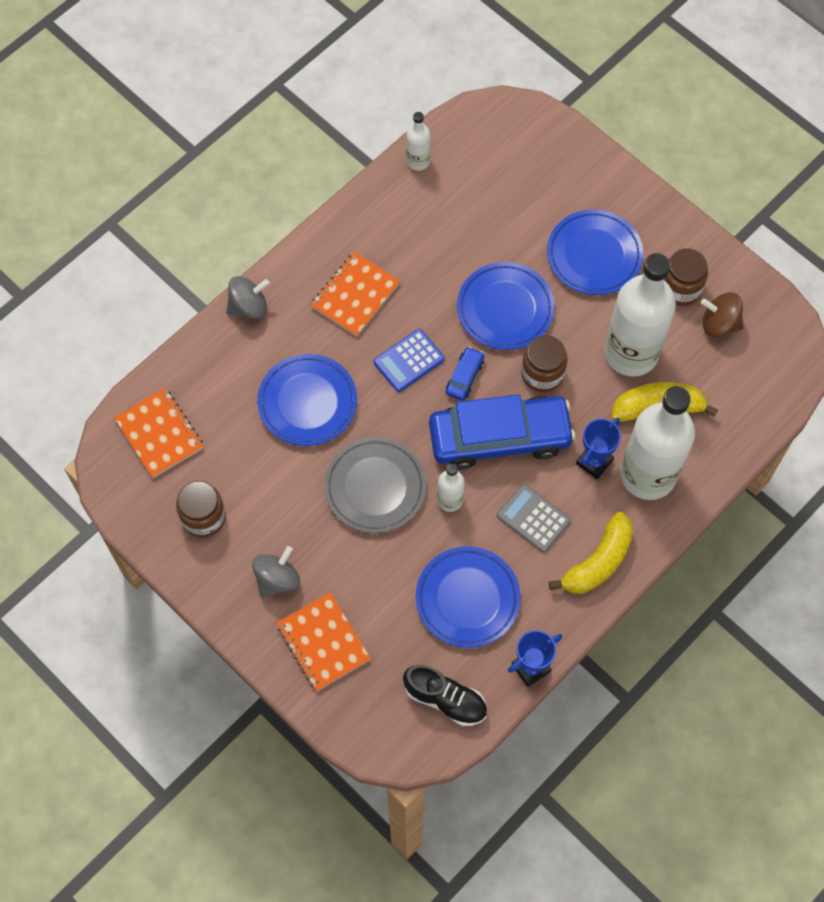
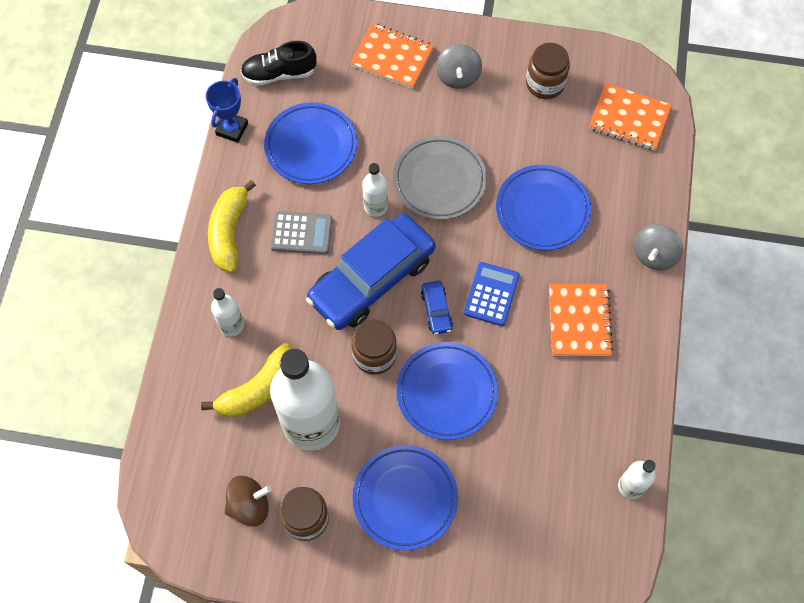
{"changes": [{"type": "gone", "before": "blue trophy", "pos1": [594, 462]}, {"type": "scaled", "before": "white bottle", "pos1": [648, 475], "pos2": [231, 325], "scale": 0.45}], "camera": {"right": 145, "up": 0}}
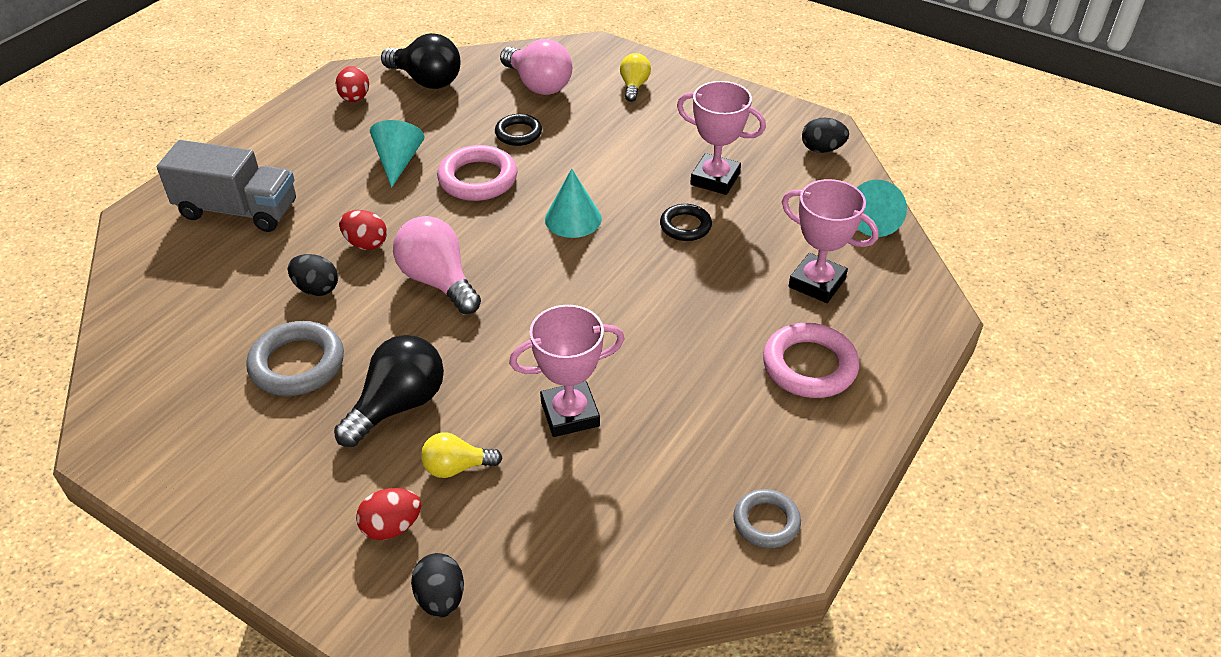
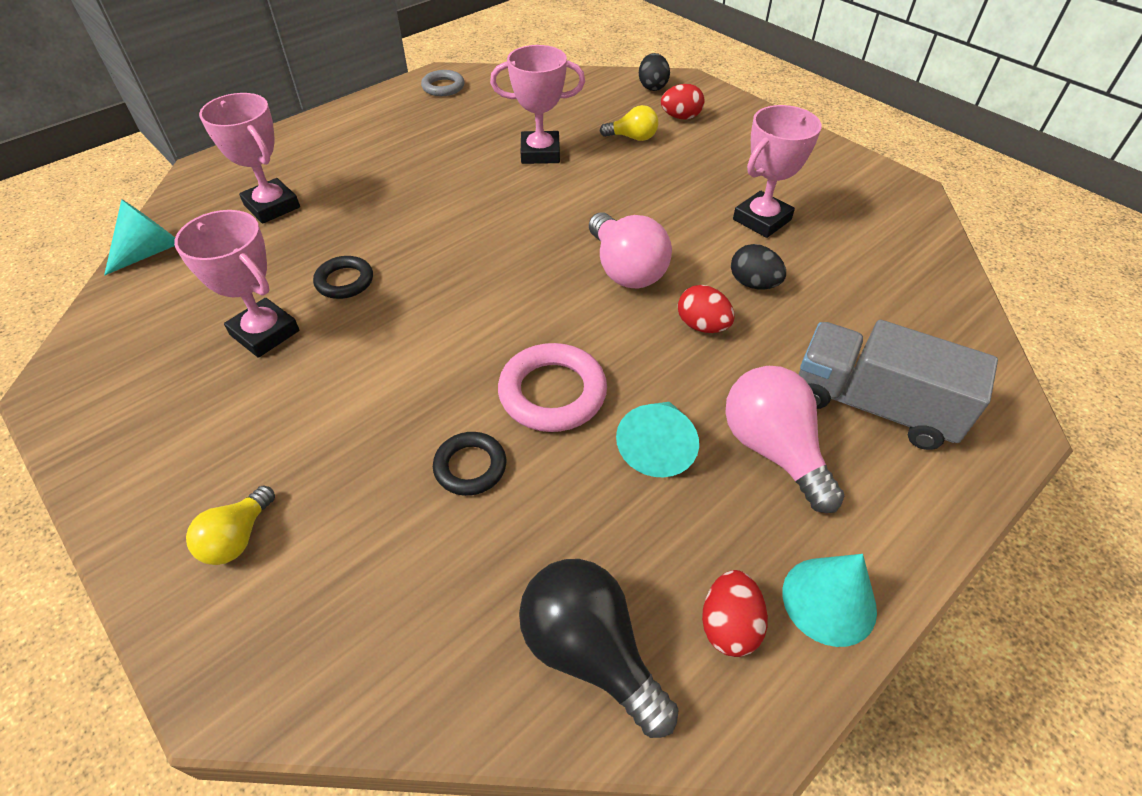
{"changes": [{"type": "gone", "before": "black light bulb", "pos1": [398, 405]}, {"type": "gone", "before": "pink ring", "pos1": [809, 366]}, {"type": "gone", "before": "black egg", "pos1": [822, 149]}, {"type": "shifted", "before": "pink light bulb", "pos1": [538, 85], "pos2": [773, 449]}, {"type": "shifted", "before": "turquoise cone", "pos1": [573, 219], "pos2": [829, 600]}, {"type": "swapped", "before": "grey ring", "after": "pink trophy", "pos1": [297, 364], "pos2": [761, 220]}], "camera": {"right": -165, "up": 5}}
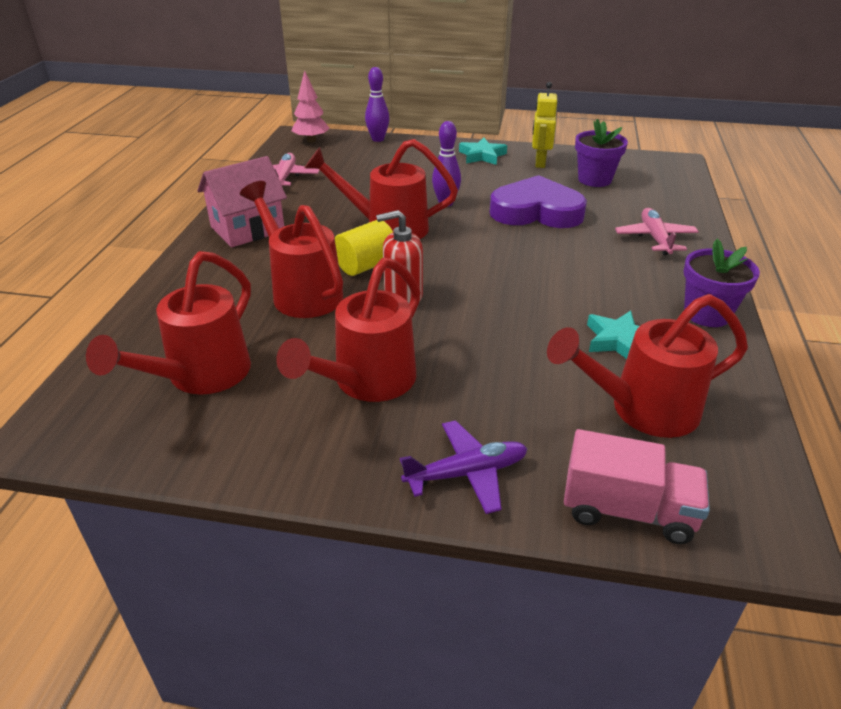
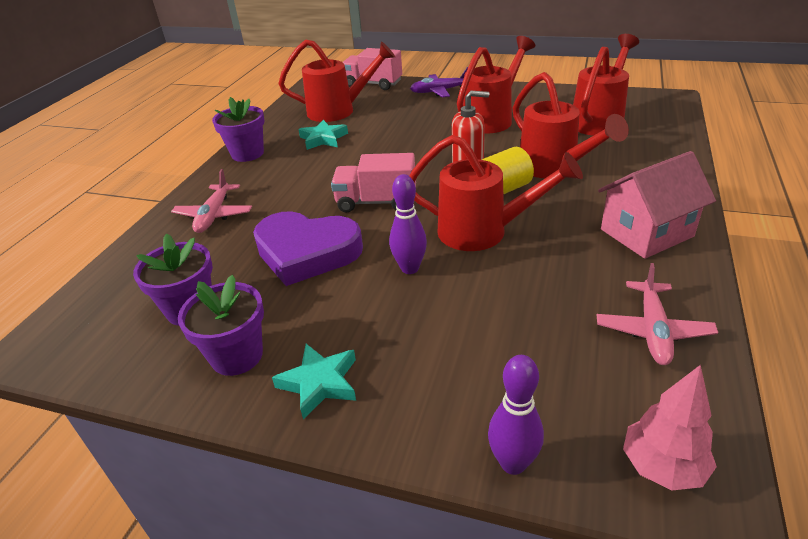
{"changes": [{"type": "new", "after": "pink truck", "pos2": [376, 202]}, {"type": "swapped", "before": "yellow robot", "after": "purple flower pot", "pos1": [539, 163], "pos2": [237, 356]}], "camera": {"right": -170, "up": 0}}
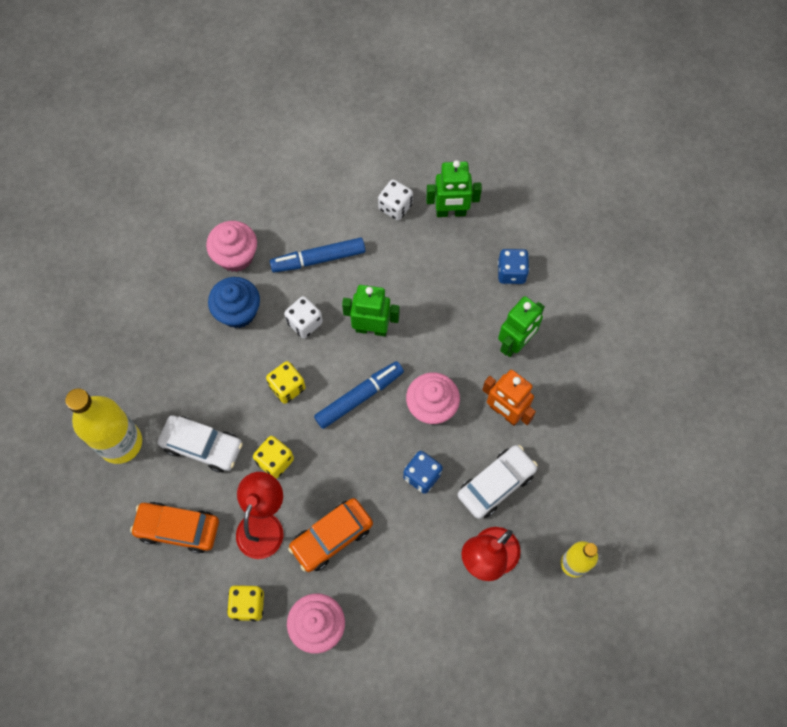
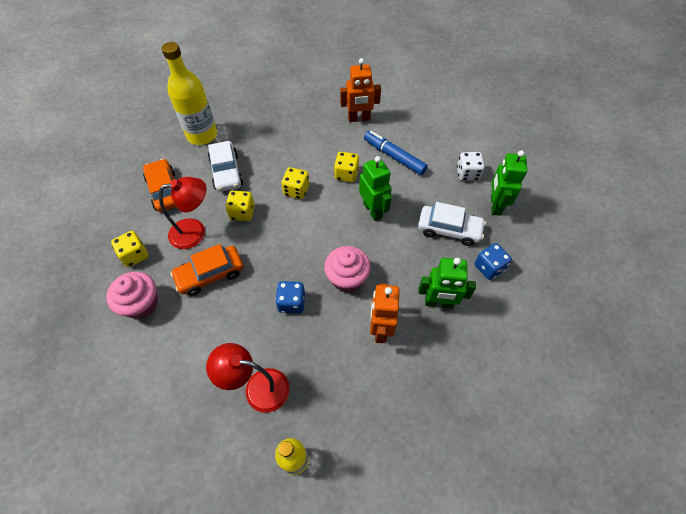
{"changes": [{"type": "gone", "before": "blue cupcake", "pos1": [238, 312]}, {"type": "gone", "before": "blue marker", "pos1": [359, 397]}, {"type": "shifted", "before": "white car", "pos1": [496, 484], "pos2": [449, 229]}, {"type": "swapped", "before": "pink cupcake", "after": "orange robot", "pos1": [236, 256], "pos2": [359, 119]}, {"type": "repainted", "before": "white dice", "after": "yellow dice", "pos1": [304, 323], "pos2": [346, 174]}, {"type": "rotated", "before": "orange car", "pos1": [331, 537], "pos2": [210, 274], "turn": -45}, {"type": "rotated", "before": "green robot", "pos1": [451, 212], "pos2": [495, 205], "turn": 45}], "camera": {"right": 55, "up": -10}}
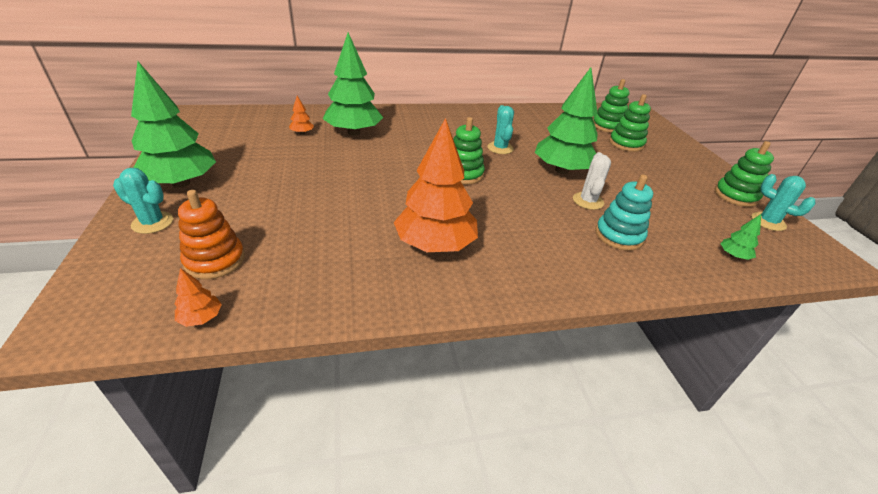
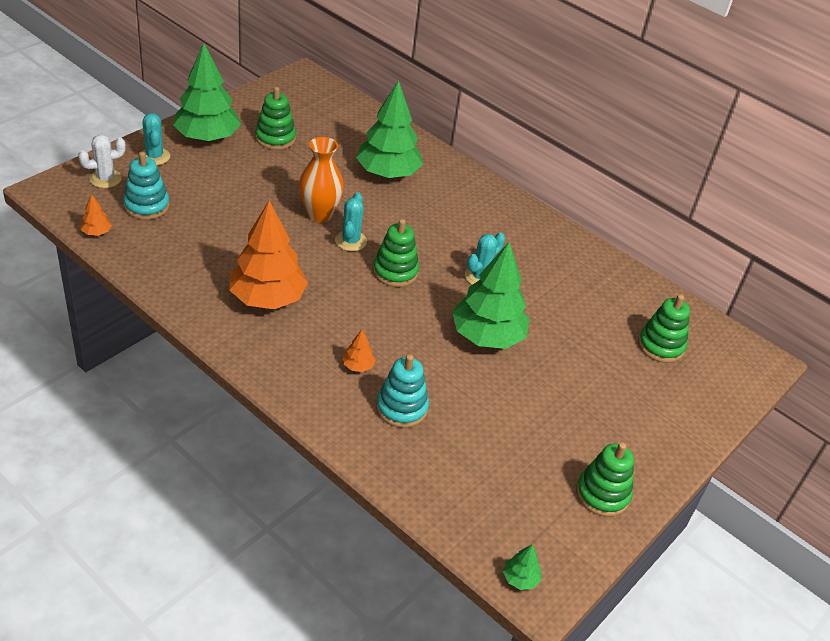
{"changes": [{"type": "new", "after": "orange vase", "pos2": [319, 214]}, {"type": "shifted", "before": "orange tree", "pos1": [302, 133], "pos2": [358, 366]}, {"type": "shifted", "before": "white cactus", "pos1": [588, 201], "pos2": [105, 179]}, {"type": "shifted", "before": "green stacking toy", "pos1": [626, 144], "pos2": [275, 138]}, {"type": "shifted", "before": "green tree", "pos1": [733, 256], "pos2": [520, 578]}, {"type": "shifted", "before": "turquoise cactus", "pos1": [768, 222], "pos2": [350, 241]}, {"type": "repainted", "before": "orange stacking toy", "after": "turquoise stacking toy", "pos1": [215, 260], "pos2": [146, 206]}], "camera": {"right": 50, "up": 5}}
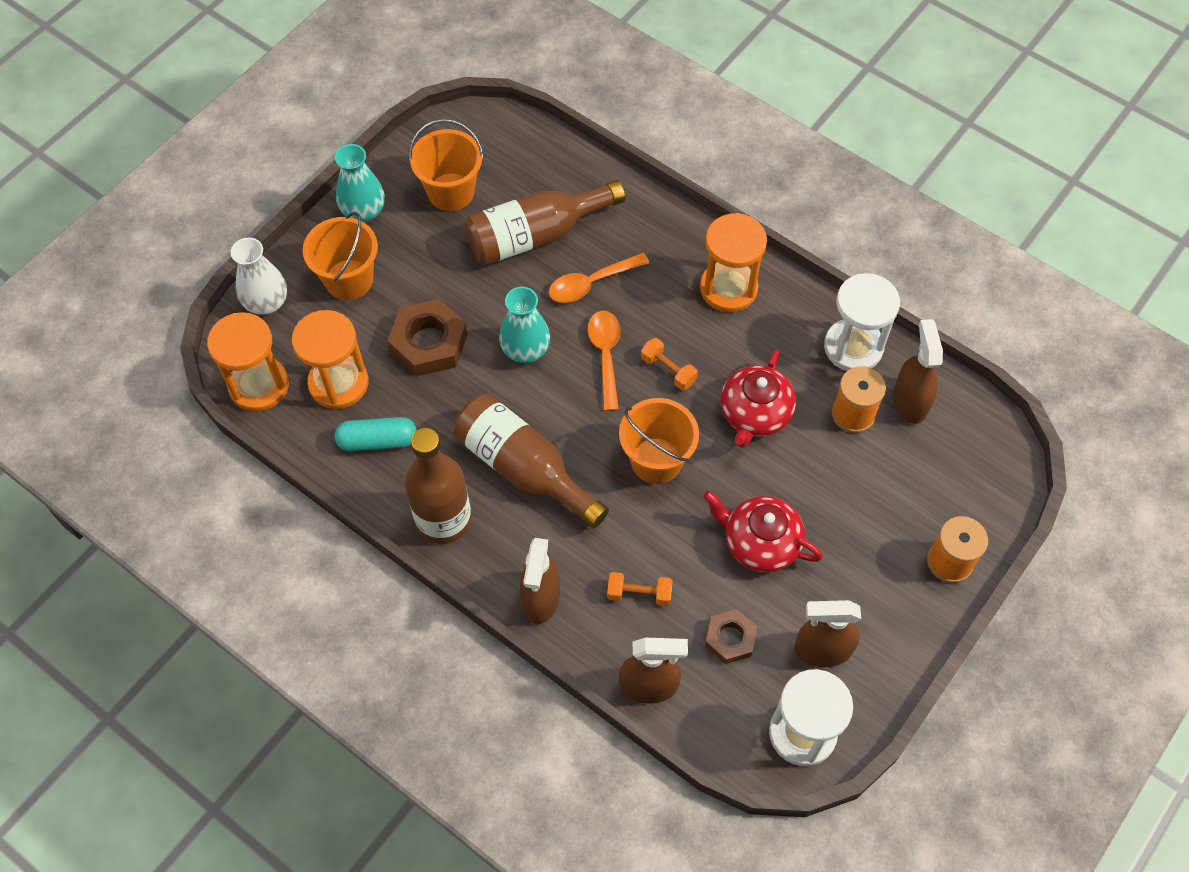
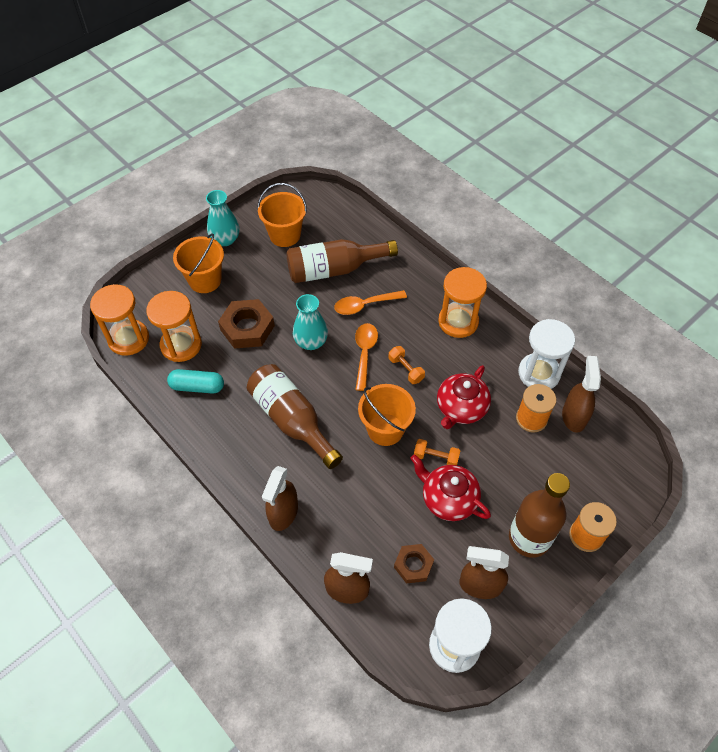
{"changes": [{"type": "gone", "before": "white vase", "pos1": [266, 302]}, {"type": "shifted", "before": "brown bottle", "pos1": [443, 520], "pos2": [529, 538]}, {"type": "shifted", "before": "orange dumbbell", "pos1": [639, 594], "pos2": [436, 457]}], "camera": {"right": 10, "up": -5}}
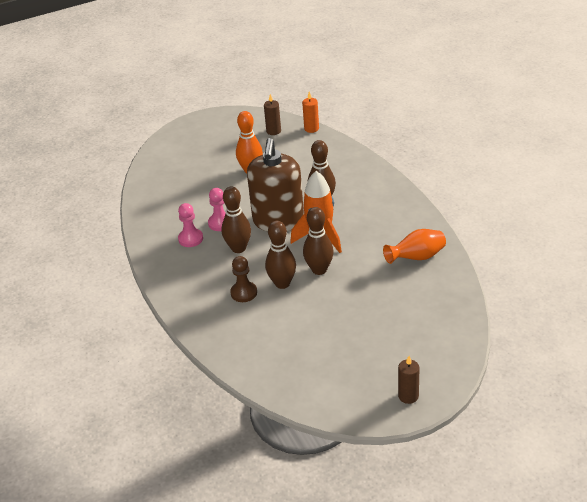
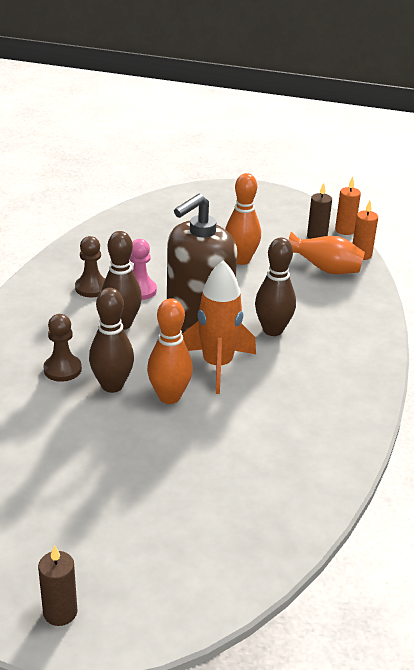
{"changes": [{"type": "new", "after": "orange candle", "pos2": [345, 230]}, {"type": "shifted", "before": "orange vase", "pos1": [416, 257], "pos2": [325, 270]}, {"type": "repainted", "before": "pink pawn", "after": "brown pawn", "pos1": [190, 239], "pos2": [91, 288]}, {"type": "repainted", "before": "brown bowling pin", "after": "orange bowling pin", "pos1": [319, 270], "pos2": [169, 397]}], "camera": {"right": 35, "up": -5}}
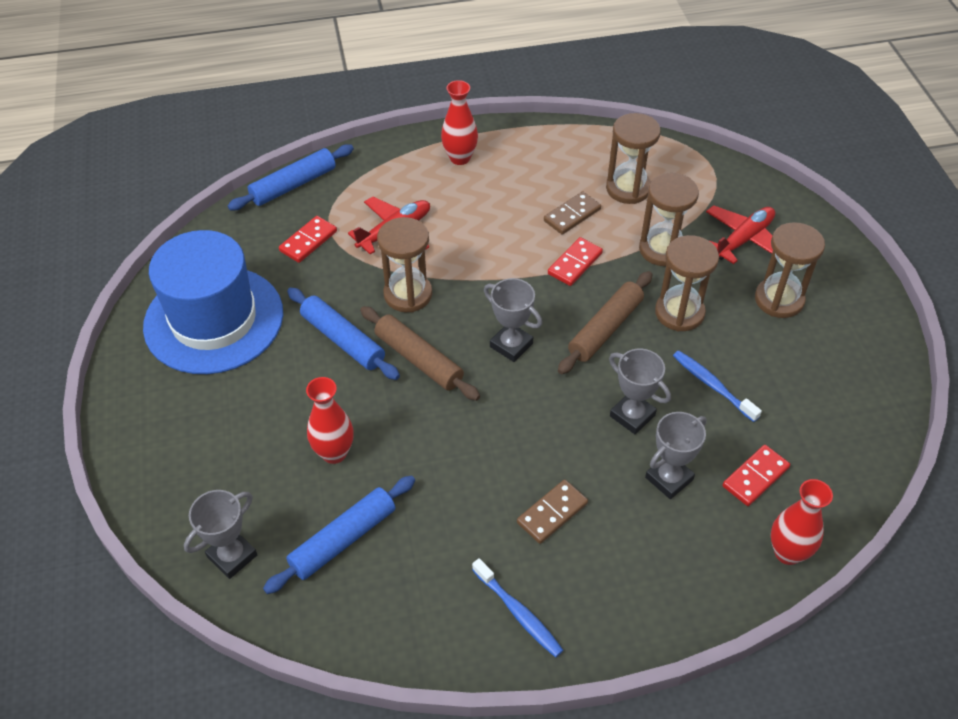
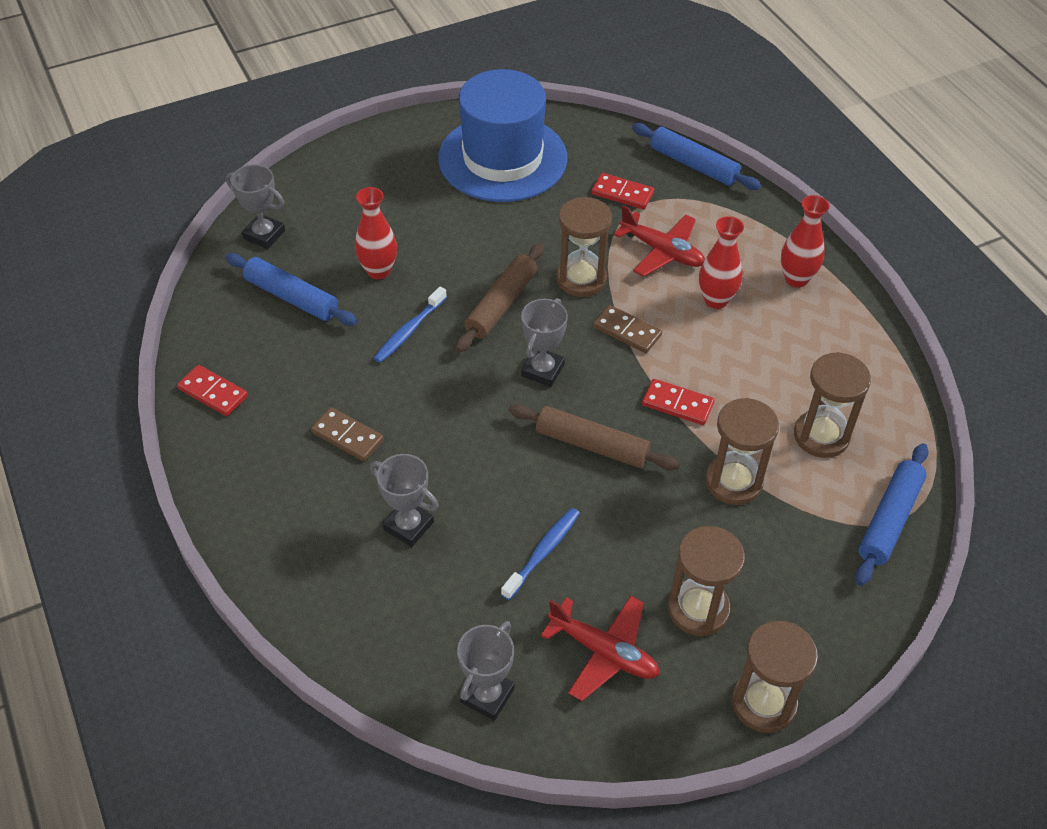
{"changes": [{"type": "shifted", "before": "blue rolling pin", "pos1": [343, 340], "pos2": [889, 519]}, {"type": "shifted", "before": "blue toothbrush", "pos1": [518, 613], "pos2": [409, 331]}, {"type": "shifted", "before": "brown domino", "pos1": [572, 215], "pos2": [627, 331]}, {"type": "shifted", "before": "grey trophy", "pos1": [632, 415], "pos2": [487, 695]}, {"type": "shifted", "before": "brown hourglass", "pos1": [679, 313], "pos2": [763, 703]}, {"type": "shifted", "before": "red plane", "pos1": [743, 240], "pos2": [603, 652]}, {"type": "shifted", "before": "red domino", "pos1": [755, 477], "pos2": [213, 393]}, {"type": "shifted", "before": "red vase", "pos1": [787, 552], "pos2": [716, 300]}], "camera": {"right": 75, "up": 0}}
